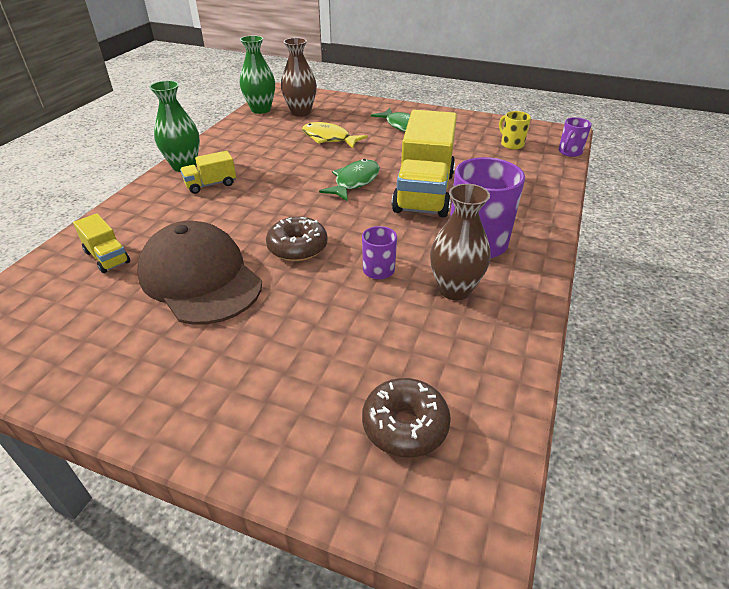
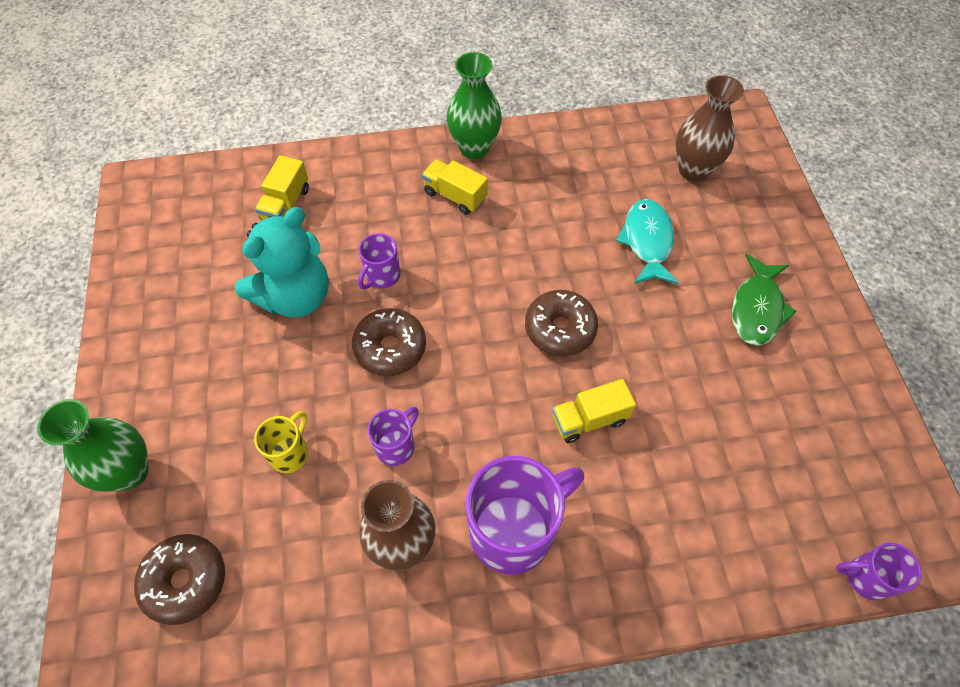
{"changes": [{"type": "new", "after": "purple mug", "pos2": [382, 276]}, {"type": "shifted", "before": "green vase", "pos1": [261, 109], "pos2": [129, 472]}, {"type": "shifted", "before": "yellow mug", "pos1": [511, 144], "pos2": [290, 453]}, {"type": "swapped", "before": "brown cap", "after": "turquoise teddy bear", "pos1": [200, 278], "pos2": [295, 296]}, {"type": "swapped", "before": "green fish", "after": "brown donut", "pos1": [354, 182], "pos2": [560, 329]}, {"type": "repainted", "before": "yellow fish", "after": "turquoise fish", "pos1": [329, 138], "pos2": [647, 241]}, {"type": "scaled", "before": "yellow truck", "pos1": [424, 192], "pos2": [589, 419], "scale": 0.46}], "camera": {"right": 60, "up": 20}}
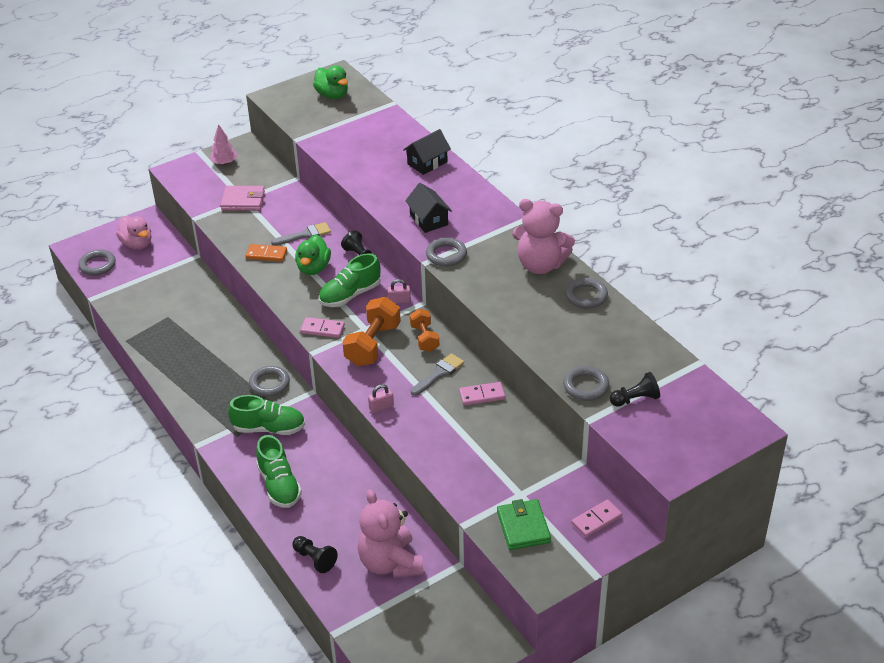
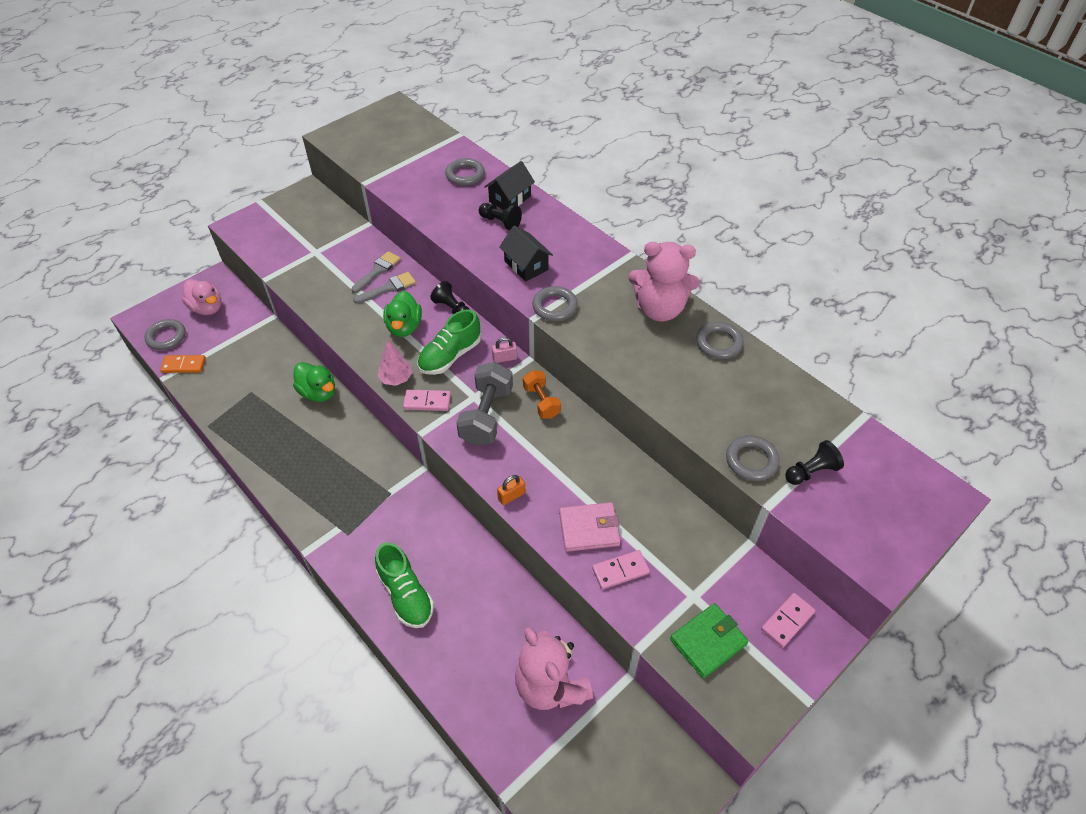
{"changes": [{"type": "gone", "before": "green shoe", "pos1": [269, 428]}, {"type": "shifted", "before": "pink tree", "pos1": [224, 163], "pos2": [396, 379]}, {"type": "shifted", "before": "pink wallet", "pos1": [243, 201], "pos2": [589, 529]}, {"type": "shifted", "before": "orange domino", "pos1": [266, 254], "pos2": [184, 365]}, {"type": "shifted", "before": "grey ring", "pos1": [269, 384], "pos2": [465, 175]}, {"type": "shifted", "before": "black pawn", "pos1": [314, 559], "pos2": [500, 222]}, {"type": "shifted", "before": "green duck", "pos1": [332, 95], "pos2": [318, 392]}, {"type": "shifted", "before": "grey brush", "pos1": [439, 374], "pos2": [377, 271]}, {"type": "shifted", "before": "pink domino", "pos1": [482, 395], "pos2": [620, 570]}, {"type": "repainted", "before": "orange dumbbell", "after": "grey dumbbell", "pos1": [373, 345], "pos2": [486, 416]}, {"type": "repainted", "before": "pink padlock", "after": "orange padlock", "pos1": [381, 407], "pos2": [511, 496]}, {"type": "rotated", "before": "green wallet", "pos1": [523, 527], "pos2": [708, 642], "turn": 75}], "camera": {"right": -10, "up": 10}}
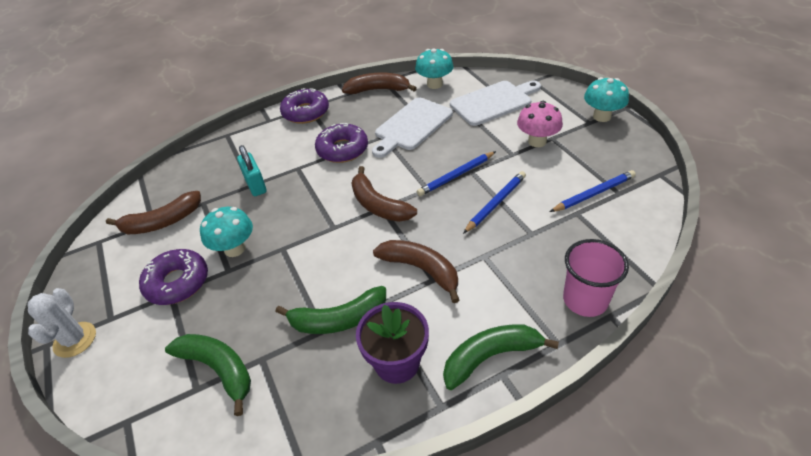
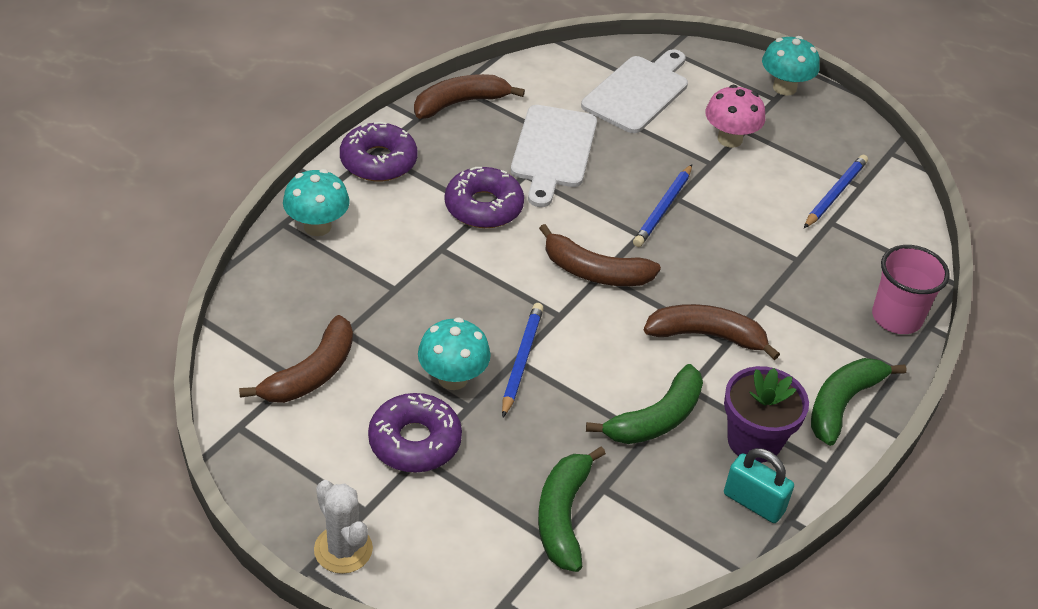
{"changes": [{"type": "shifted", "before": "turquoise padlock", "pos1": [255, 185], "pos2": [753, 502]}, {"type": "shifted", "before": "turquoise mushroom", "pos1": [434, 84], "pos2": [317, 226]}, {"type": "shifted", "before": "blue pencil", "pos1": [495, 203], "pos2": [521, 360]}, {"type": "rotated", "before": "green banana", "pos1": [218, 369], "pos2": [563, 515], "turn": -90}], "camera": {"right": -35, "up": 0}}
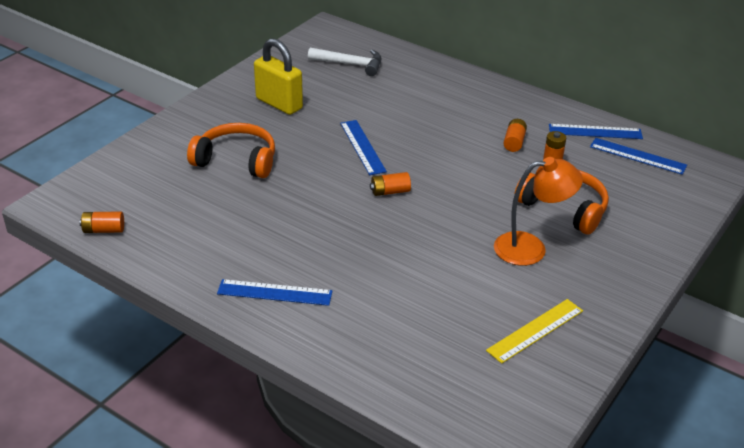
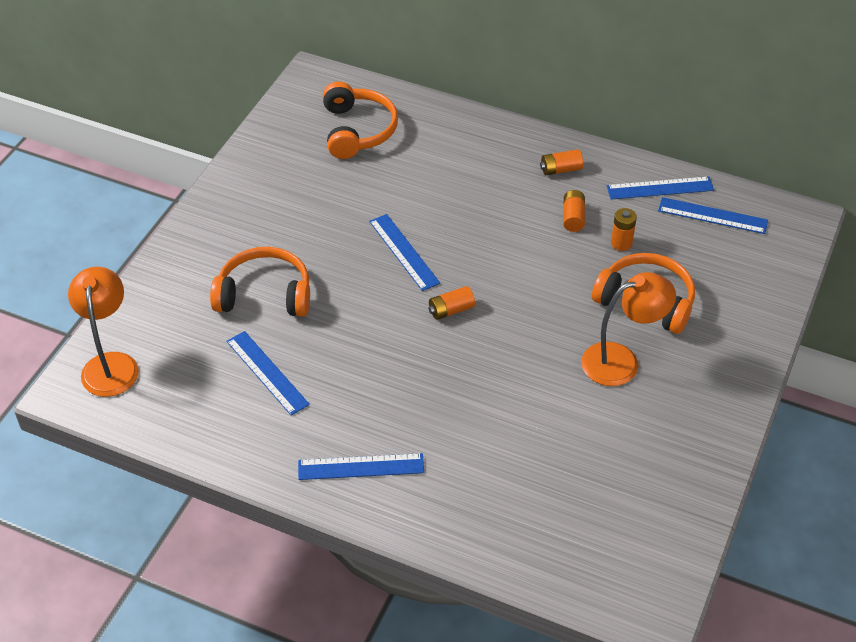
{"changes": [{"type": "gone", "before": "yellow padlock", "pos1": [279, 104]}, {"type": "gone", "before": "yellow ruler", "pos1": [535, 330]}, {"type": "new", "after": "orange lamp", "pos2": [110, 364]}, {"type": "new", "after": "blue ruler", "pos2": [267, 372]}, {"type": "shifted", "before": "orange battery", "pos1": [103, 230], "pos2": [560, 170]}, {"type": "swapped", "before": "white hammer", "after": "orange headphones", "pos1": [351, 64], "pos2": [358, 130]}], "camera": {"right": -10, "up": 10}}
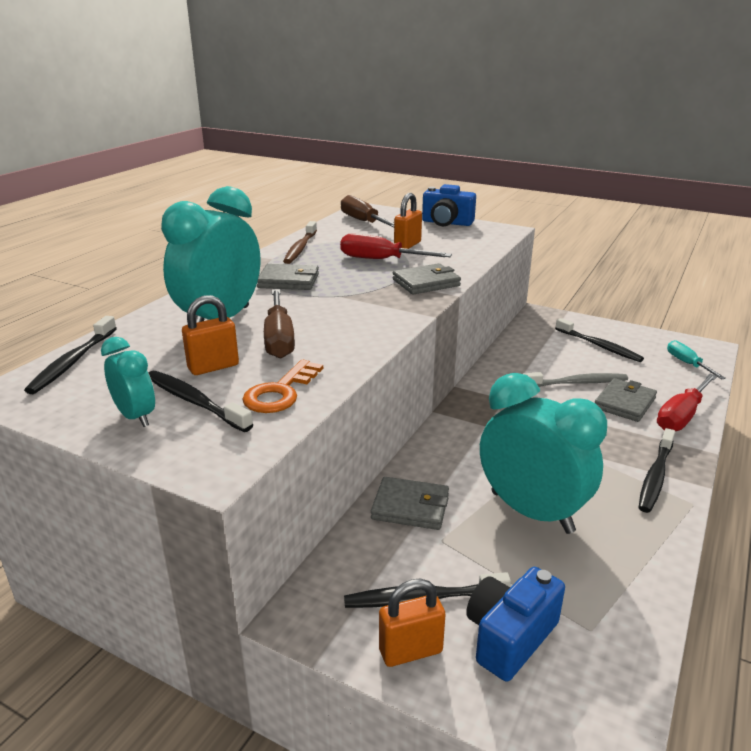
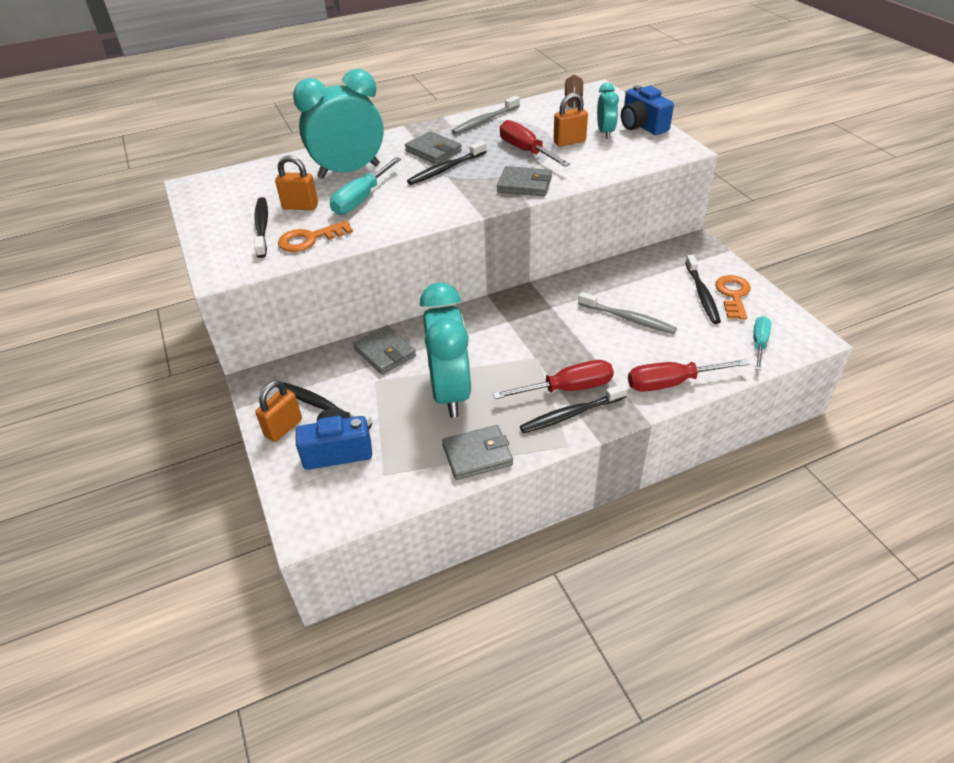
{"changes": [{"type": "new", "after": "red screwdriver", "pos2": [567, 389]}, {"type": "new", "after": "orange key", "pos2": [733, 295]}, {"type": "shifted", "before": "black toothbrush", "pos1": [73, 362], "pos2": [446, 169]}, {"type": "shifted", "before": "turquoise clock", "pos1": [136, 417], "pos2": [605, 132]}, {"type": "shifted", "before": "grey wallet", "pos1": [624, 403], "pos2": [477, 455]}, {"type": "repainted", "before": "brown screwdriver", "after": "turquoise screwdriver", "pos1": [279, 338], "pos2": [361, 199]}, {"type": "repainted", "before": "brown toothbrush", "after": "grey toothbrush", "pos1": [300, 248], "pos2": [485, 121]}, {"type": "rotated", "before": "orange padlock", "pos1": [410, 651], "pos2": [283, 428], "turn": -75}], "camera": {"right": 40, "up": 15}}
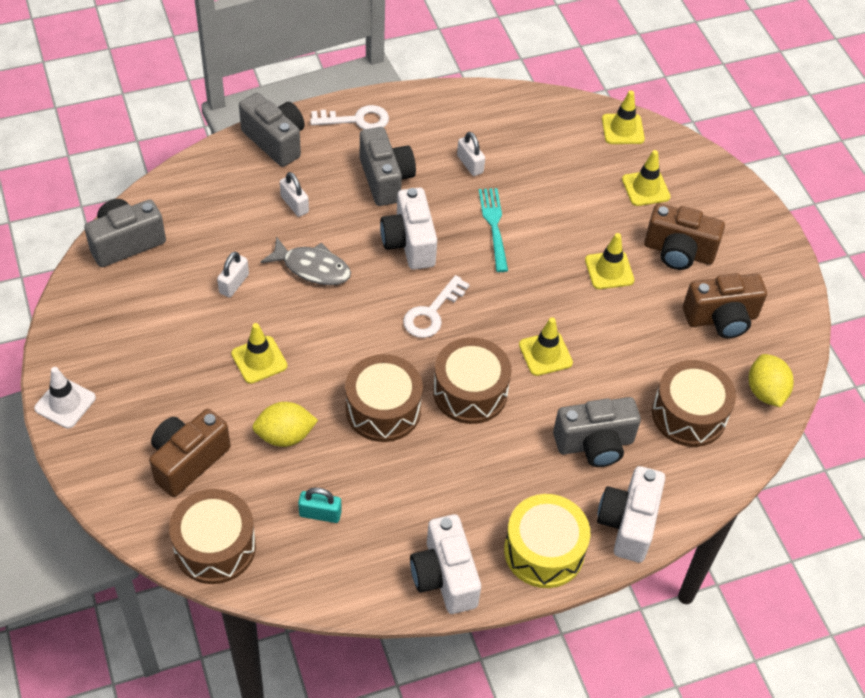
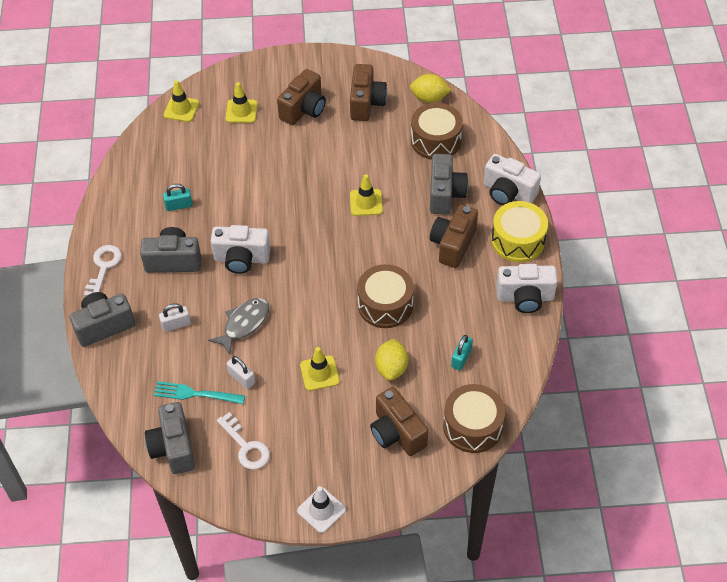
{"changes": [{"type": "gone", "before": "brown drum", "pos1": [470, 392]}, {"type": "gone", "before": "yellow traffic cone", "pos1": [609, 270]}, {"type": "new", "after": "brown camera", "pos2": [453, 245]}, {"type": "shifted", "before": "white key", "pos1": [431, 313], "pos2": [246, 446]}, {"type": "shifted", "before": "turquoise fork", "pos1": [494, 226], "pos2": [195, 394]}, {"type": "repainted", "before": "white padlock", "after": "turquoise padlock", "pos1": [470, 164], "pos2": [179, 205]}], "camera": {"right": -70, "up": 0}}
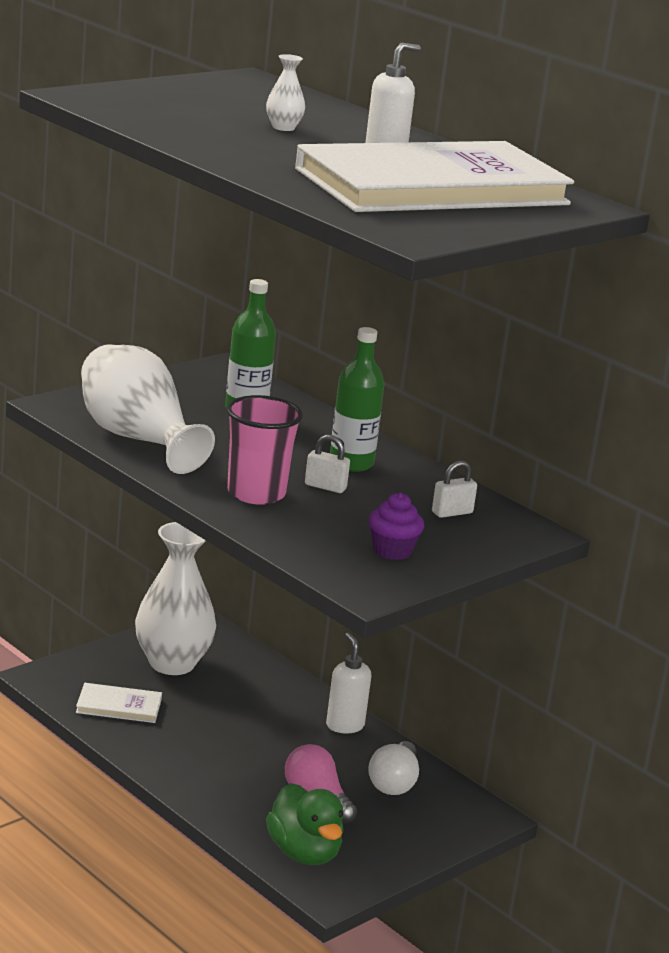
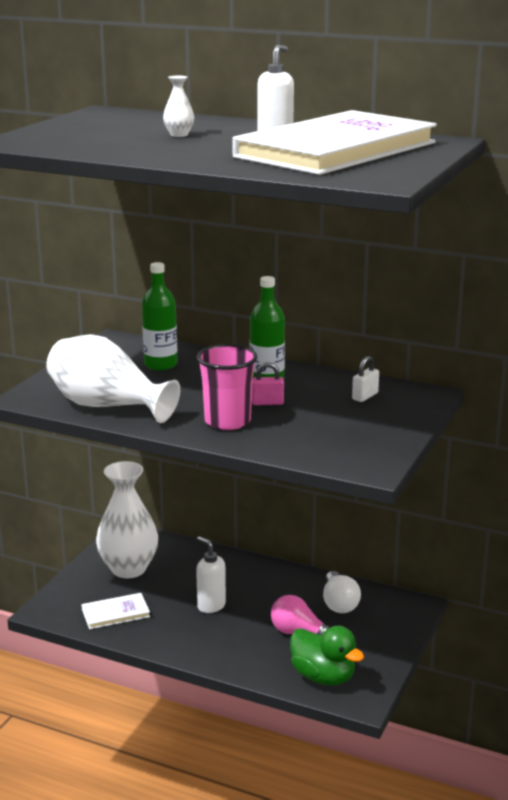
{"changes": [{"type": "gone", "before": "purple cupcake", "pos1": [392, 551]}, {"type": "shifted", "before": "white soap dispenser", "pos1": [344, 725], "pos2": [211, 606]}, {"type": "repainted", "before": "white padlock", "after": "pink padlock", "pos1": [325, 487], "pos2": [267, 403]}], "camera": {"right": -20, "up": 0}}
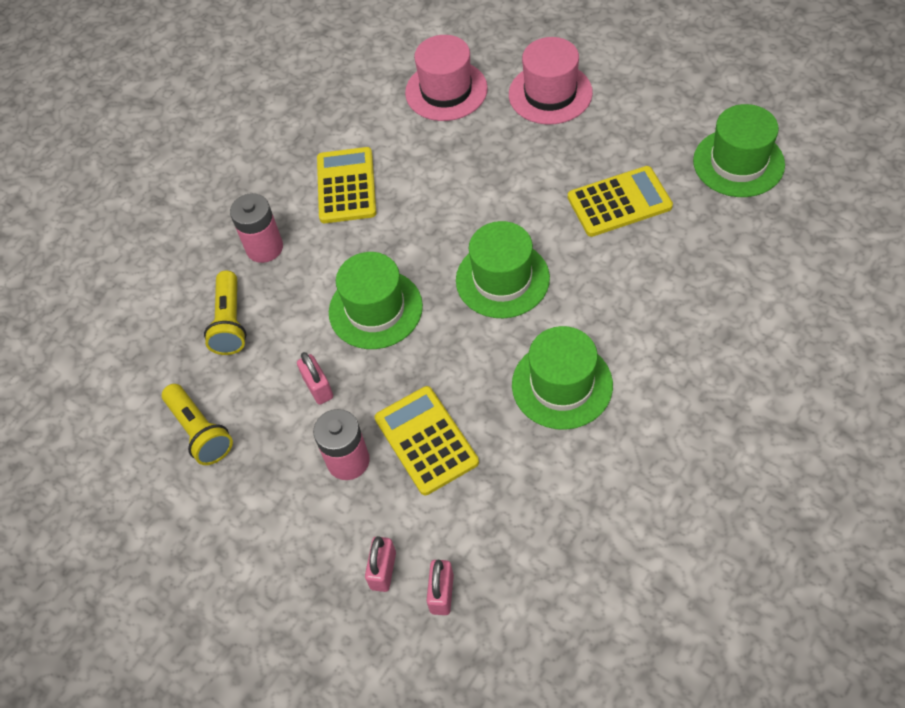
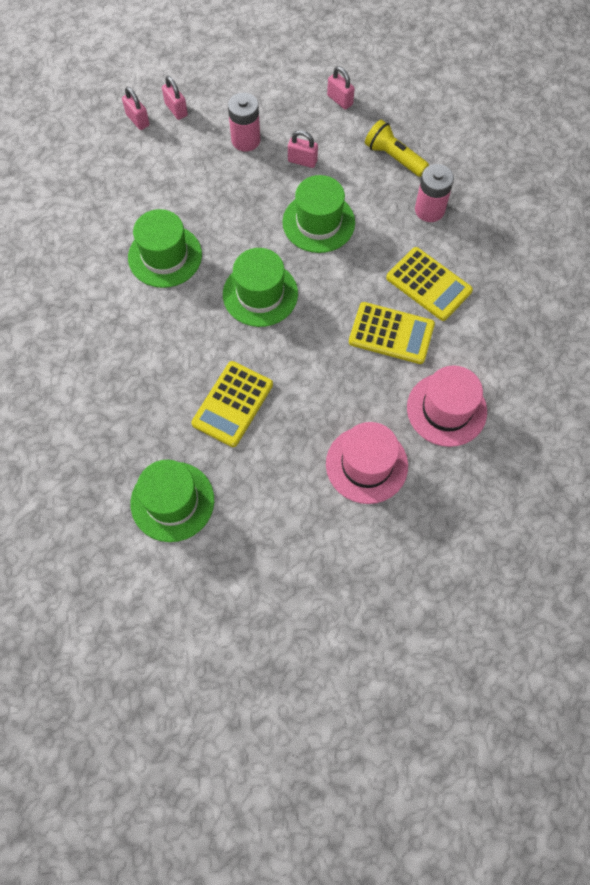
{"changes": [{"type": "shifted", "before": "yellow calculator", "pos1": [426, 440], "pos2": [391, 333]}, {"type": "swapped", "before": "yellow flashlight", "after": "pink padlock", "pos1": [200, 431], "pos2": [340, 100]}], "camera": {"right": 130, "up": 10}}
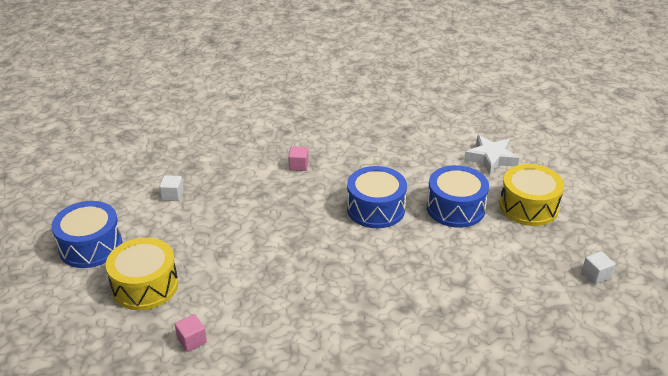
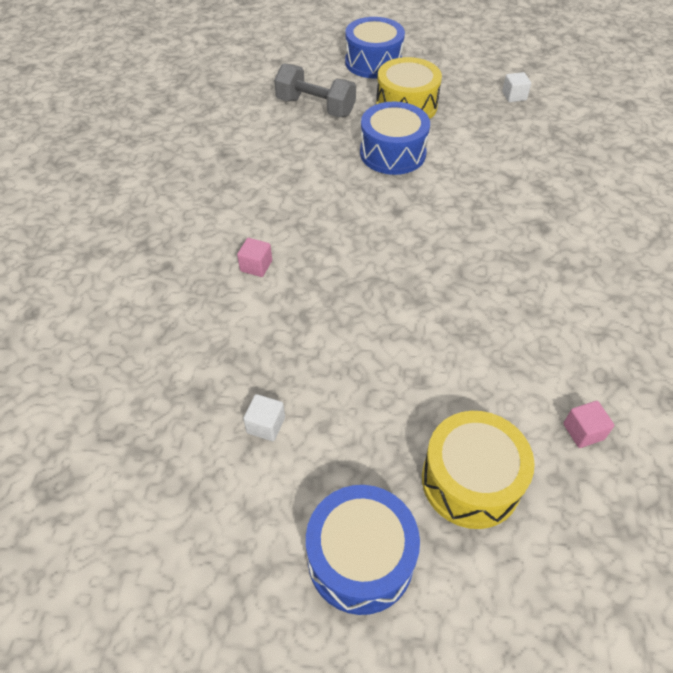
{"changes": [{"type": "shifted", "before": "blue drum", "pos1": [376, 209], "pos2": [373, 62]}, {"type": "swapped", "before": "white star", "after": "grey dumbbell", "pos1": [491, 158], "pos2": [315, 107]}], "camera": {"right": -75, "up": 15}}
